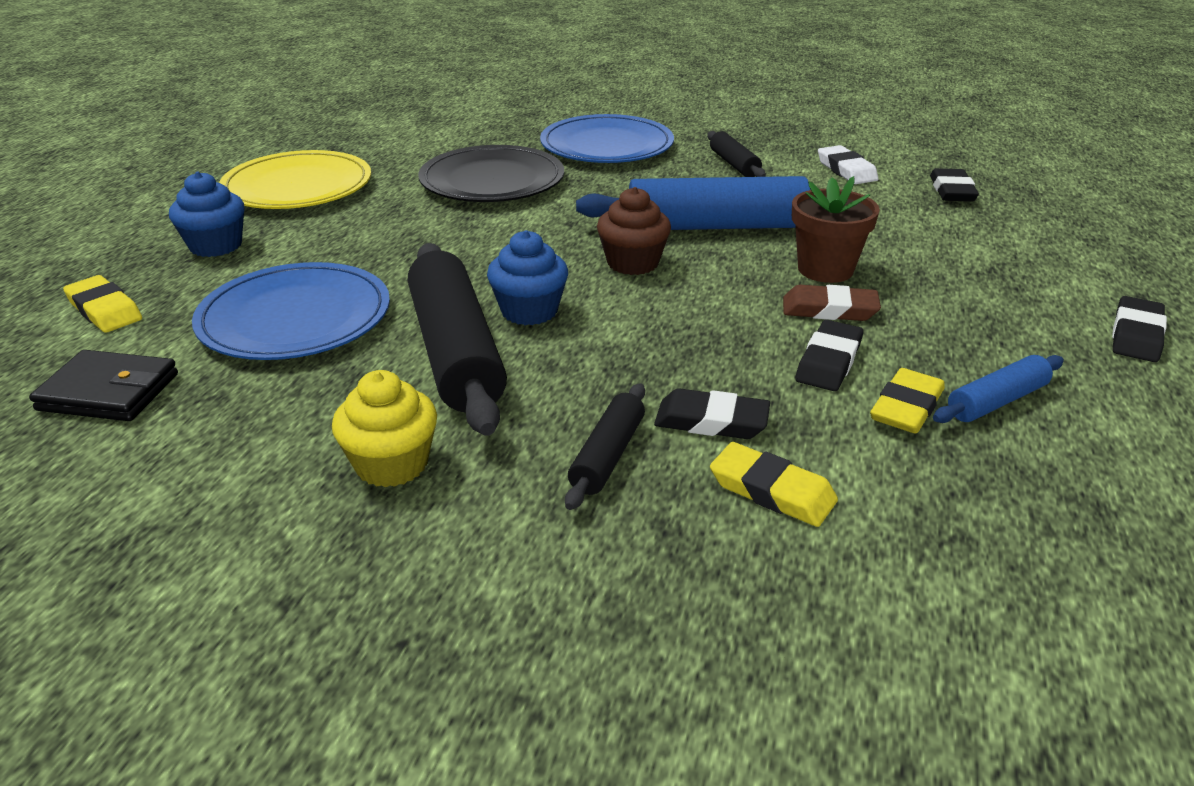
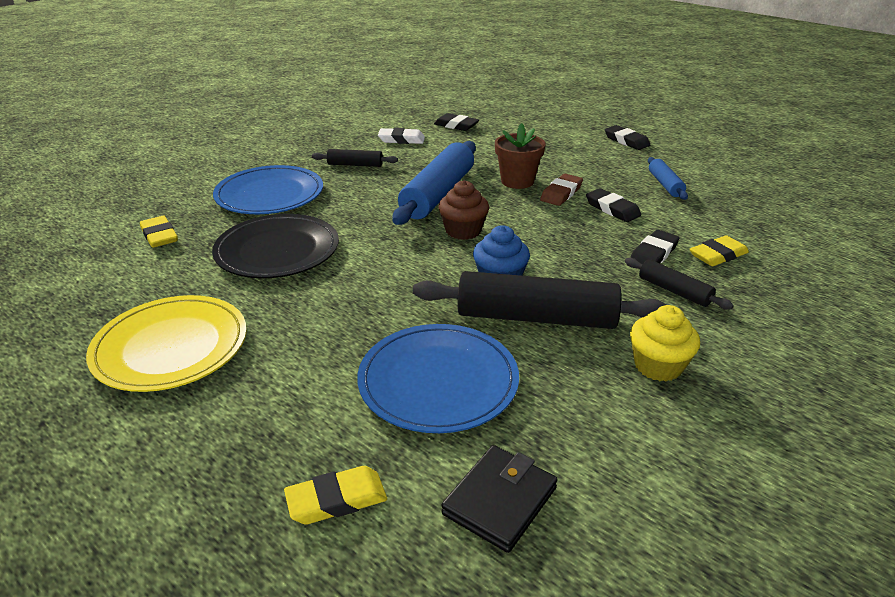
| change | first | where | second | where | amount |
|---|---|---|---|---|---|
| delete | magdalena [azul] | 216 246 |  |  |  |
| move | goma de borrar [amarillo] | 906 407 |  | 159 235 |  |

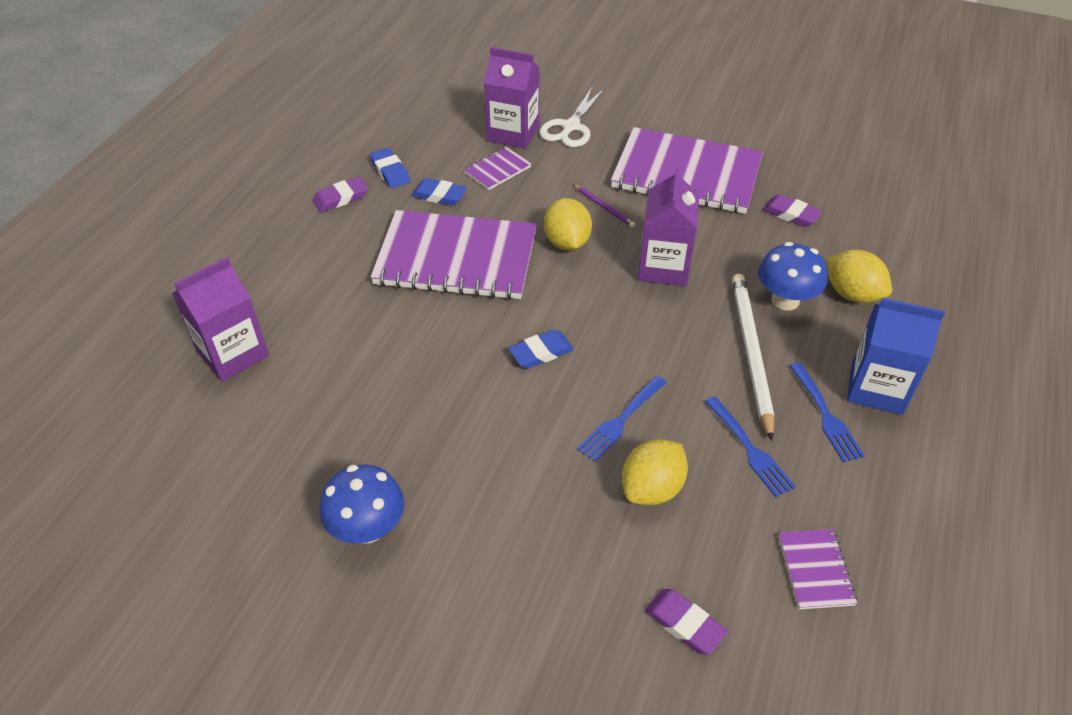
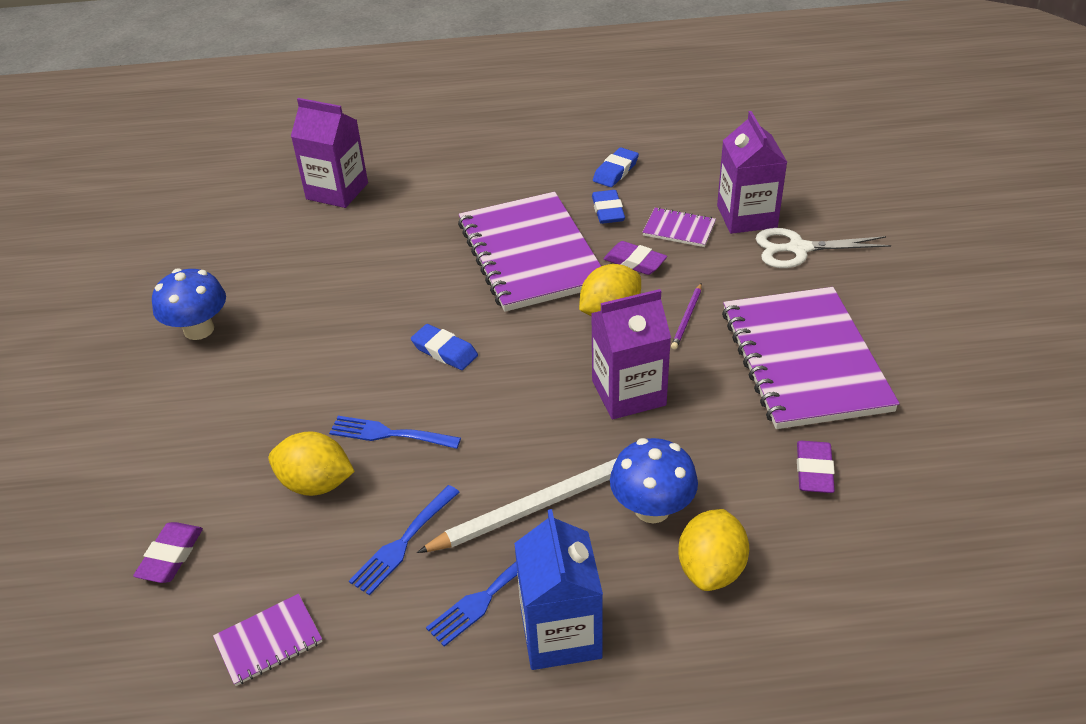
| change | first | where | second | where | amount |
|---|---|---|---|---|---|
| move | goma de borrar [morado] | 341 198 |  | 635 262 |  |

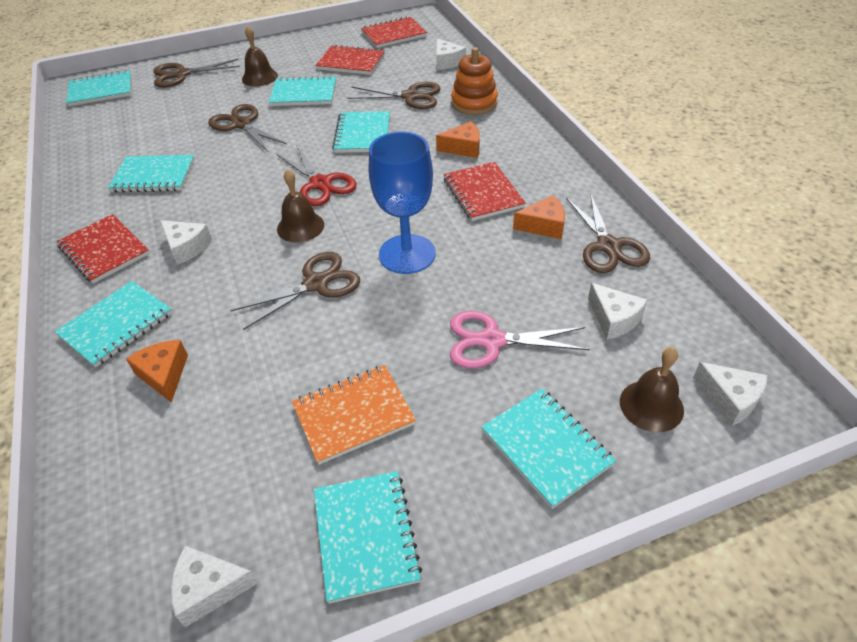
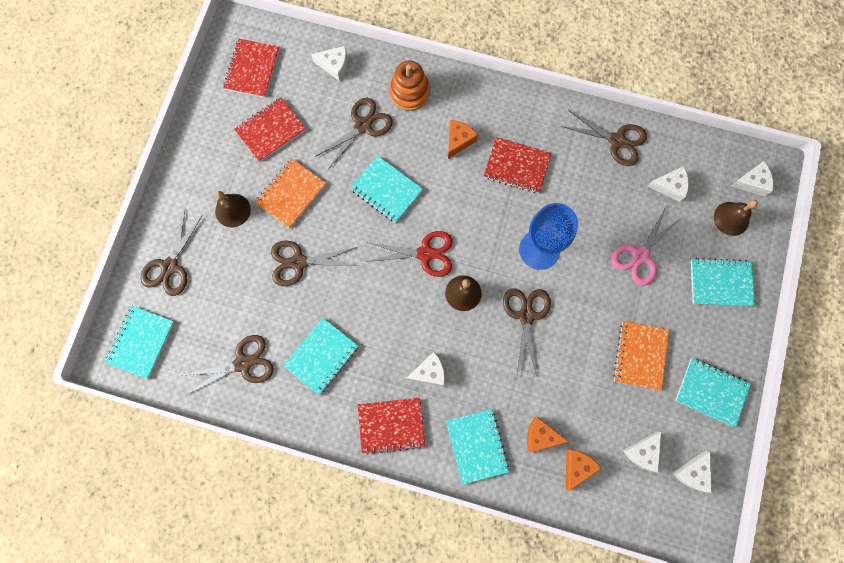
| change | first | where | second | where | amount |
|---|---|---|---|---|---|
| recolor | cuaderno [turquesa] | 304 94 | cuaderno [naranja] | 291 194 |  |
| move | queso [naranja] | 543 226 |  | 577 467 |  |
| insert |  |  | tijeras [marrón] | 243 363 |  |
| insert |  |  | queso [blanco] | 642 452 |  |

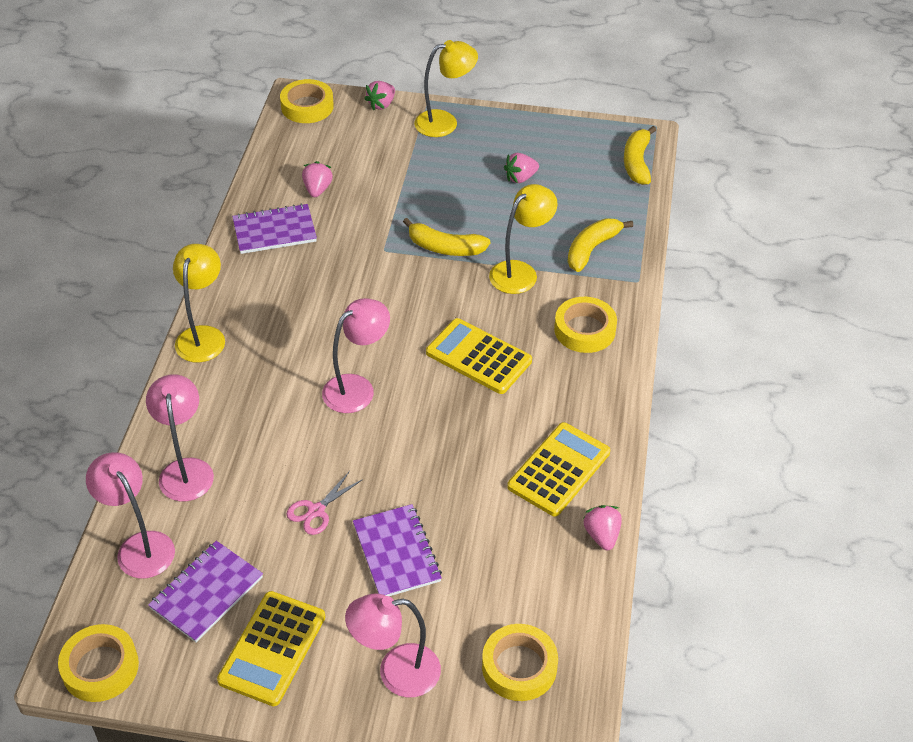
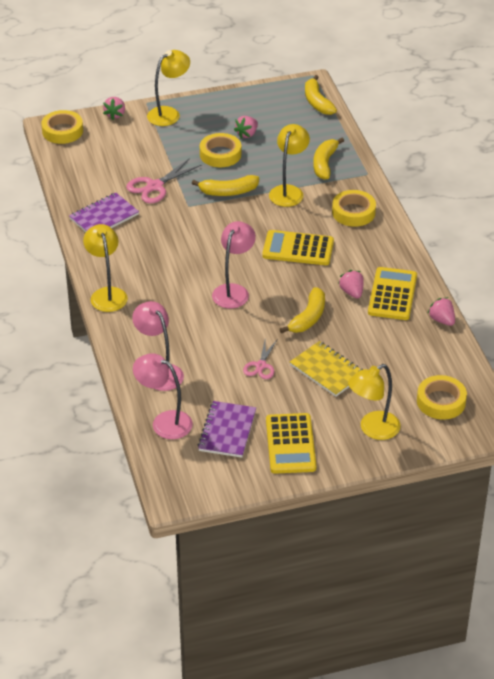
| change | first | where | second | where | amount |
|---|---|---|---|---|---|
| move | cinta adhesiva [amarillo] | 100 667 |  | 220 154 |  |
| move | fresa [rosa] | 317 189 |  | 352 292 |  |
| recolor | lámpara [rosa] | 396 672 | lámpara [amarillo] | 372 429 |  |
| recolor | cuaderno [morado] | 396 553 | cuaderno [amarillo] | 327 370 |  |
| insert |  |  | tijeras [rosa] | 155 186 |  |
| insert |  |  | plátano [amarillo] | 308 318 |  |

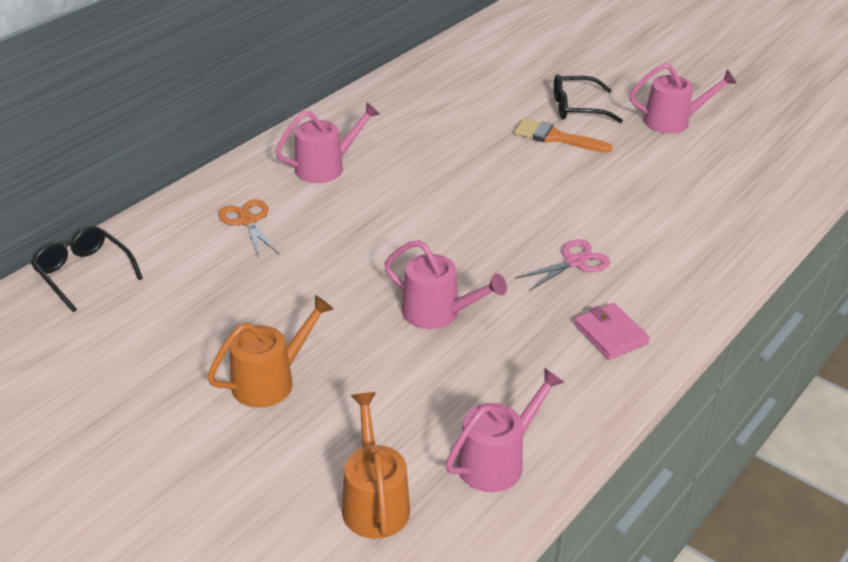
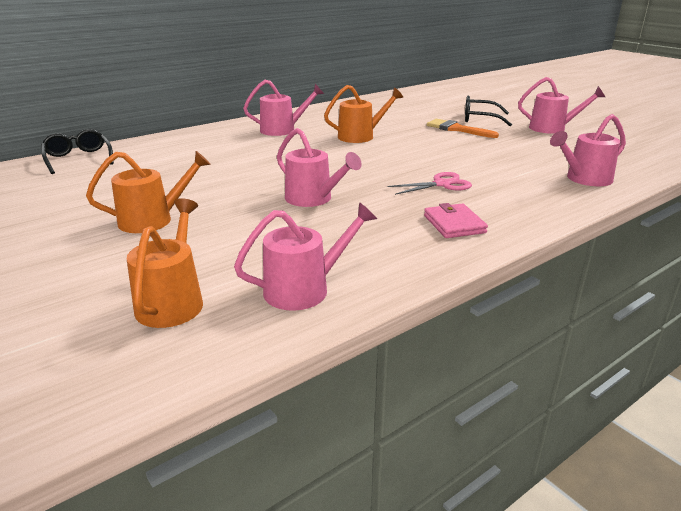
| change | first | where | second | where | amount |
|---|---|---|---|---|---|
| delete | tijeras [naranja] | 248 221 |  |  |  |
| insert |  |  | regadera [naranja] | 360 136 |  |
| insert |  |  | regadera [rosa] | 585 179 |  |

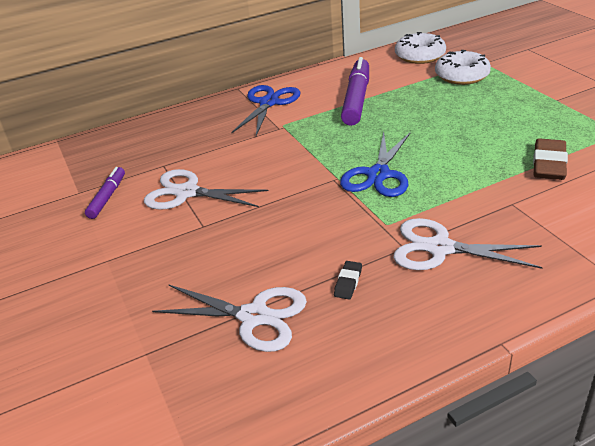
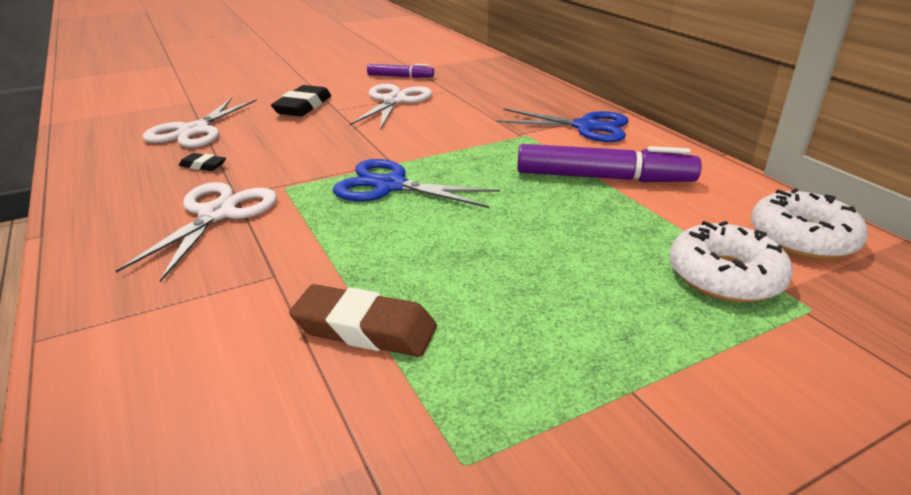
| change | first | where | second | where | amount |
|---|---|---|---|---|---|
| insert |  |  | goma de borrar [negro] | 303 107 |  |

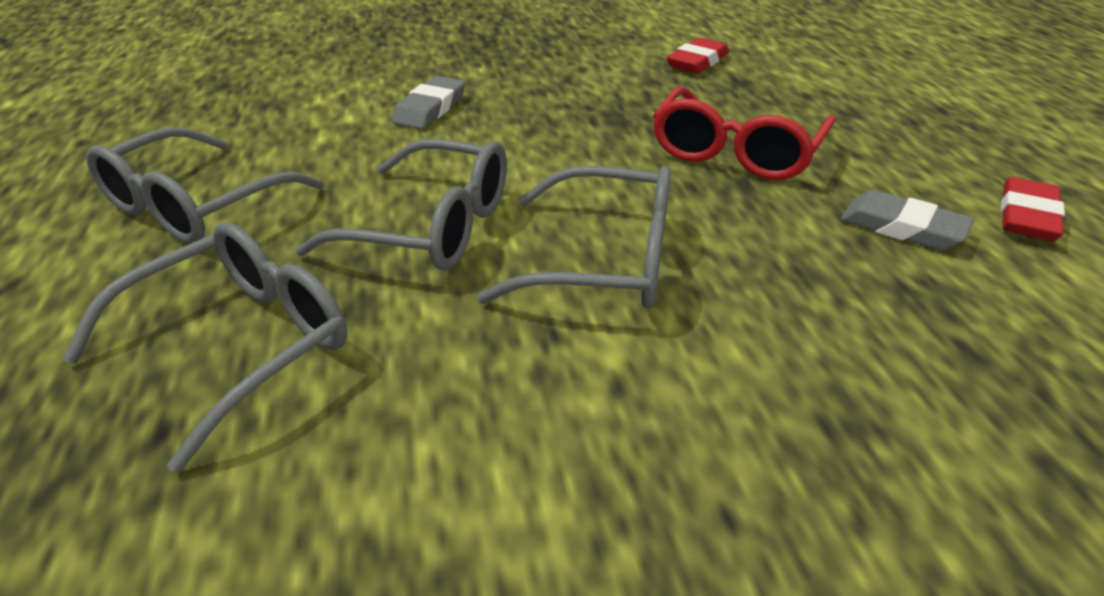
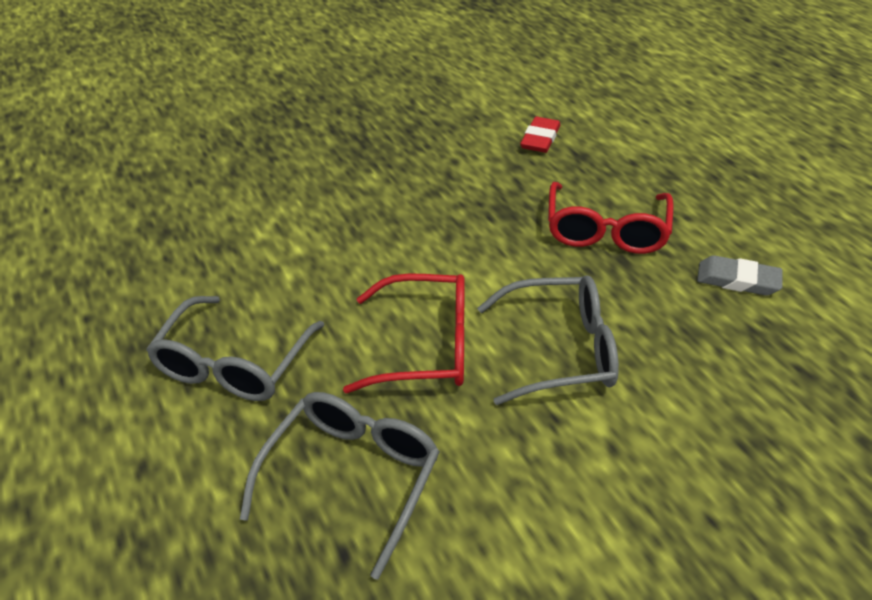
| change | first | where | second | where | amount |
|---|---|---|---|---|---|
| recolor | gafas [gris] | 432 227 | gafas [rojo] | 426 346 |  |
| delete | goma de borrar [gris] | 430 108 |  |  |  |
| delete | goma de borrar [rojo] | 1027 216 |  |  |  |

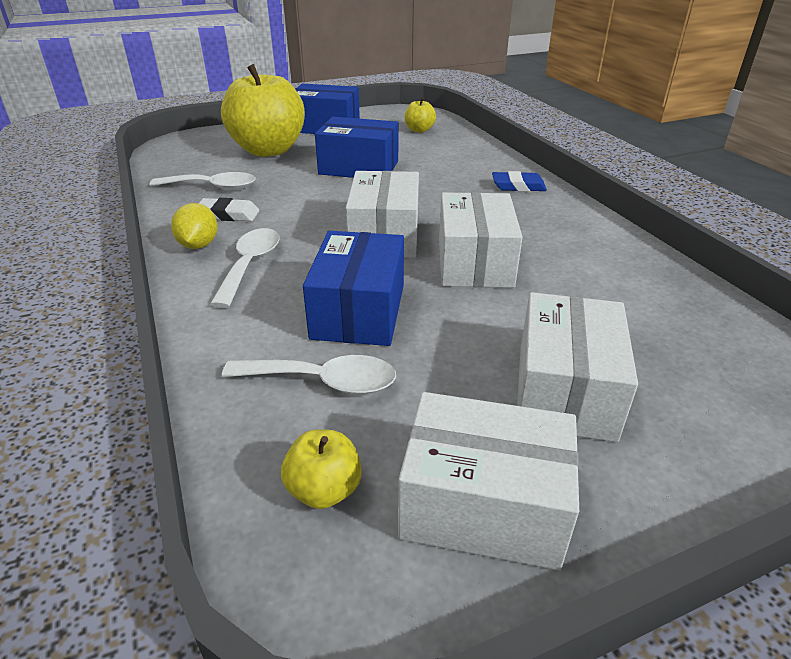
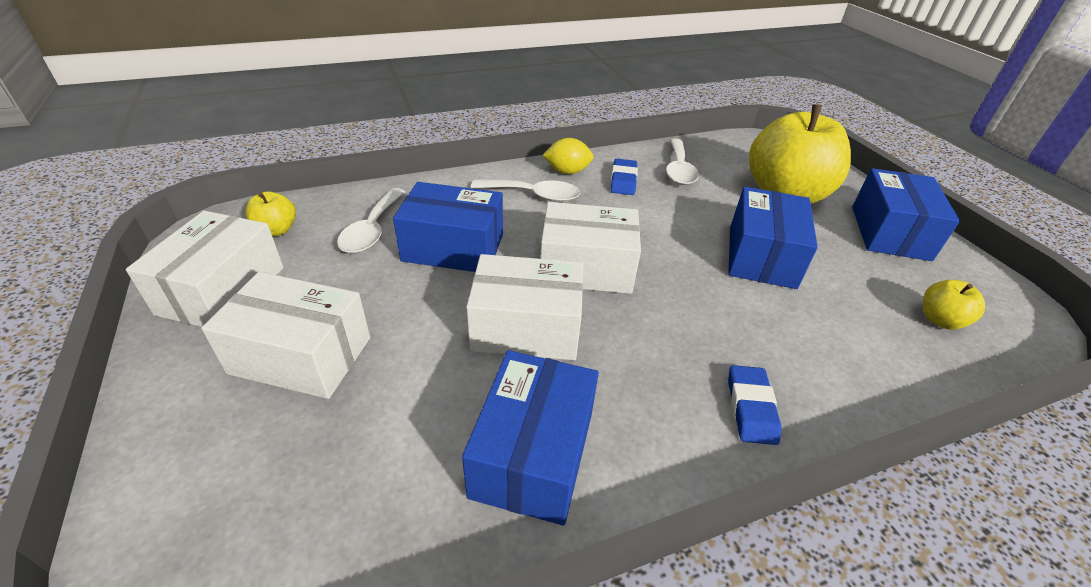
| change | first | where | second | where | amount |
|---|---|---|---|---|---|
| recolor | goma de borrar [blanco] | 228 214 | goma de borrar [azul] | 623 180 |  |
| insert |  |  | caja [azul] | 533 454 |  |

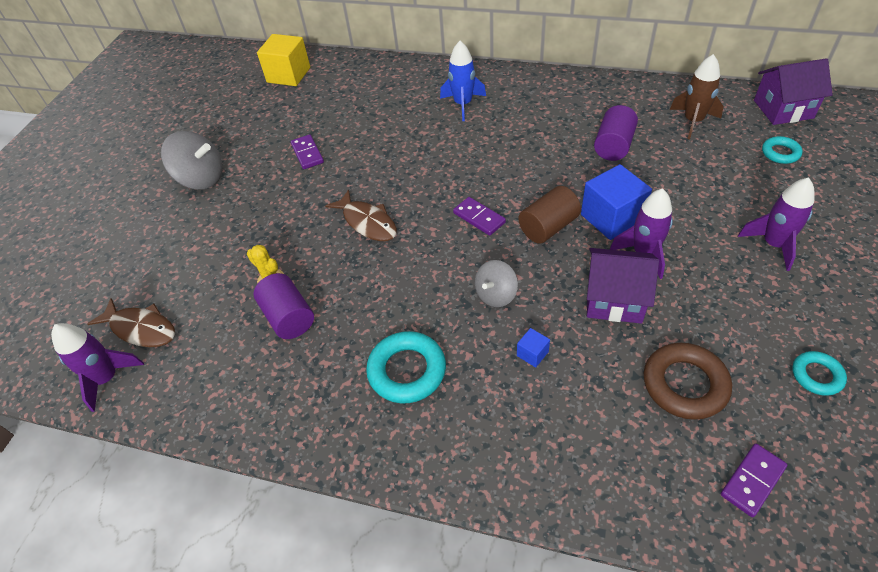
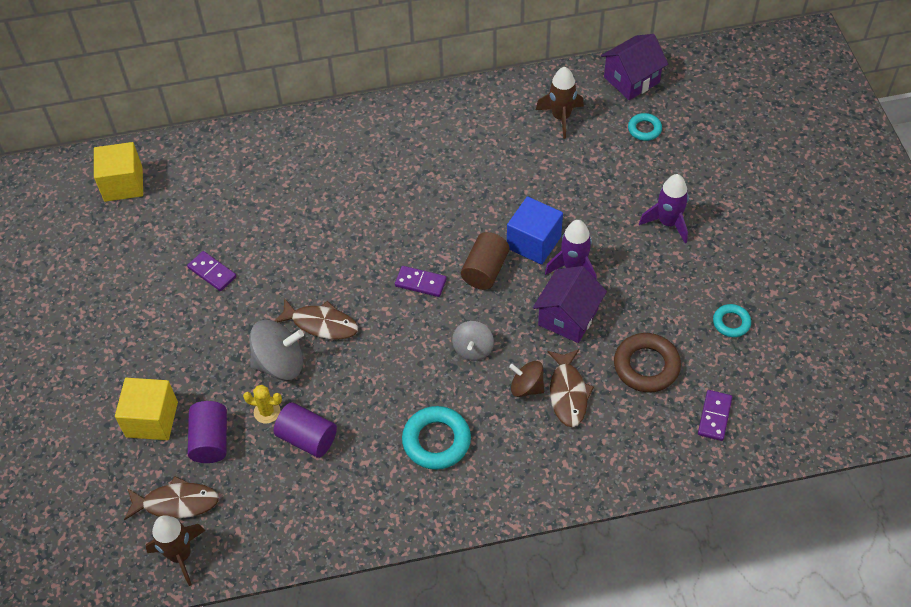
| change | first | where | second | where | amount |
|---|---|---|---|---|---|
| recolor | cohete [morado] | 107 378 | cohete [marrón] | 180 555 |  |
| move | peonza [gris] | 201 178 |  | 280 363 |  |
| delete | cohete [azul] | 463 104 |  |  |  |
| replace | cubo [azul] | 532 353 | peonza [marrón] | 526 387 |  |
| rotate | casa [morado] | 614 299 |  | 568 317 | 45 degrees counterclockwise |
| move | cilindro [morado] | 613 146 |  | 211 440 |  |
| insert |  |  | cubo [amarillo] | 152 419 |  |
| insert |  |  | pez [marrón] | 568 393 |  |

